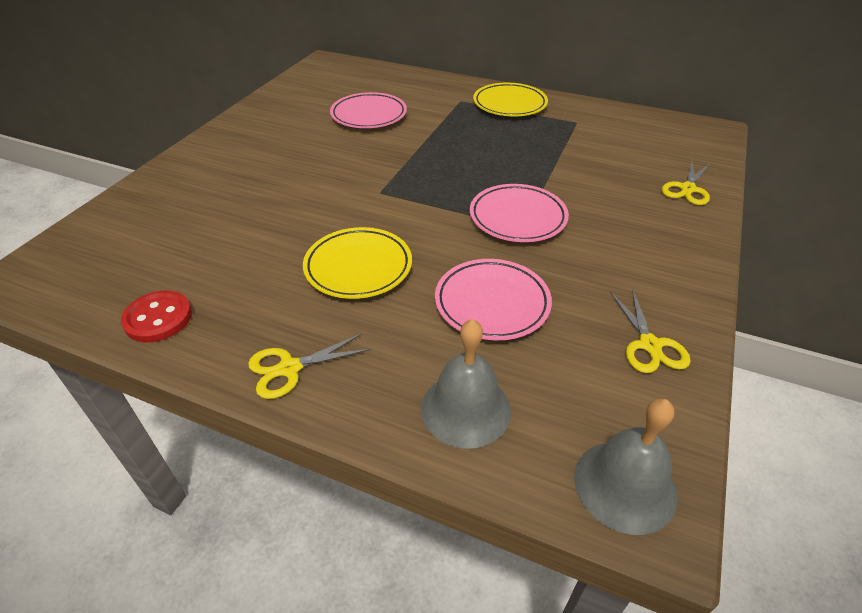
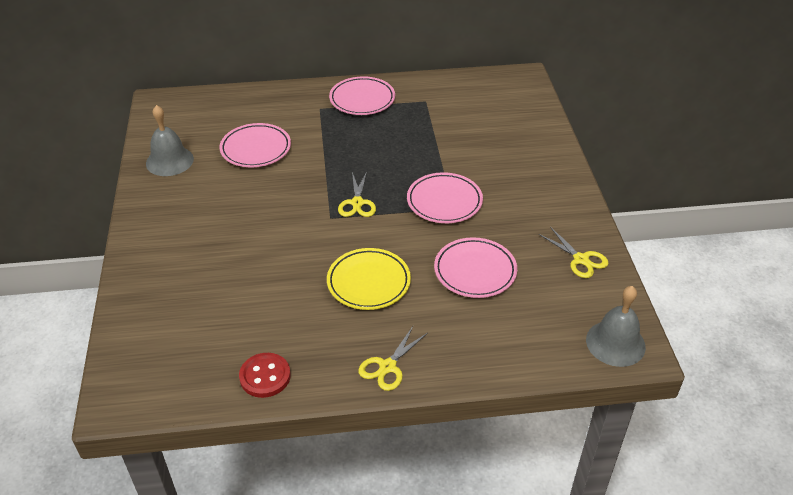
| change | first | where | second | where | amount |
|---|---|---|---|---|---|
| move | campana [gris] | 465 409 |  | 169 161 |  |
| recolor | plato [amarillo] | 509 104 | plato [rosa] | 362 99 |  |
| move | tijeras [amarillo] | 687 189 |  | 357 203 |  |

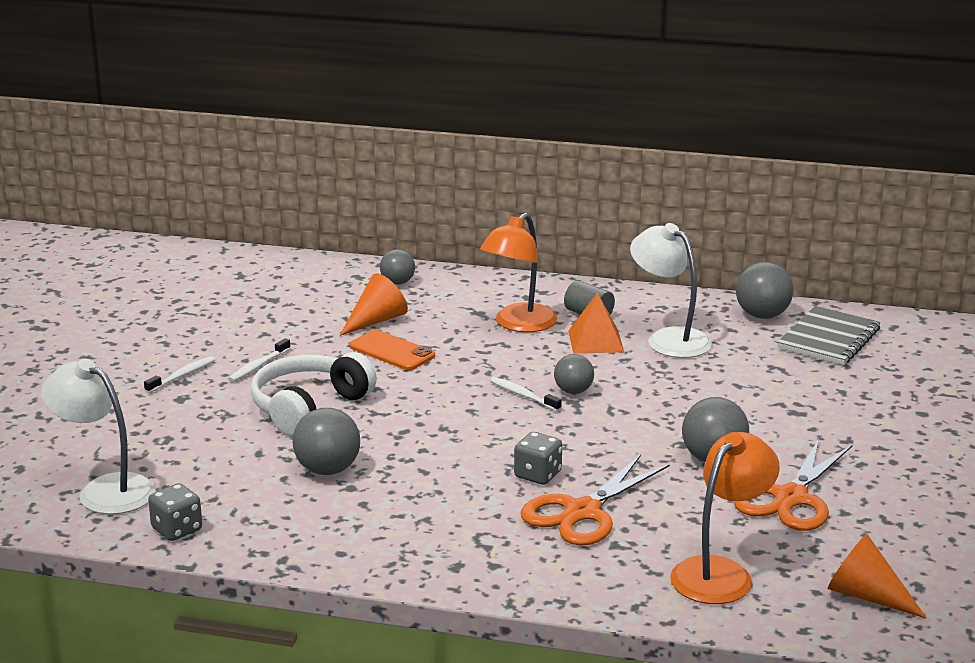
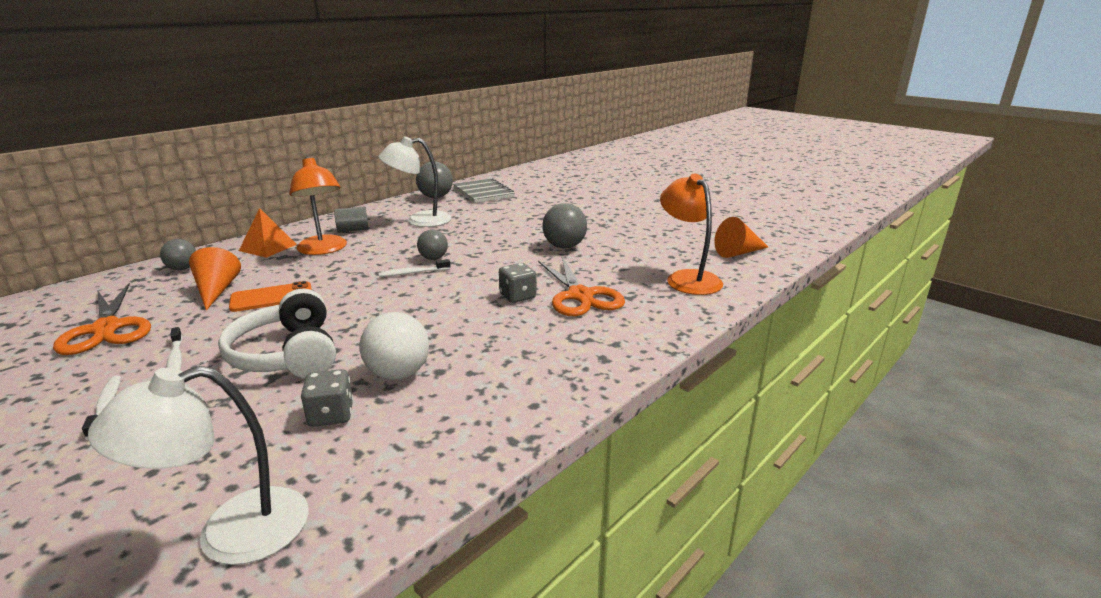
| change | first | where | second | where | amount |
|---|---|---|---|---|---|
| move | dado [gris] | 177 529 |  | 331 415 |  |
| recolor | pelota [gris] | 328 470 | pelota [blanco] | 398 374 |  |
| move | pirámide [naranja] | 595 341 |  | 268 247 |  |
| move | tijeras [naranja] | 791 498 |  | 107 329 |  |

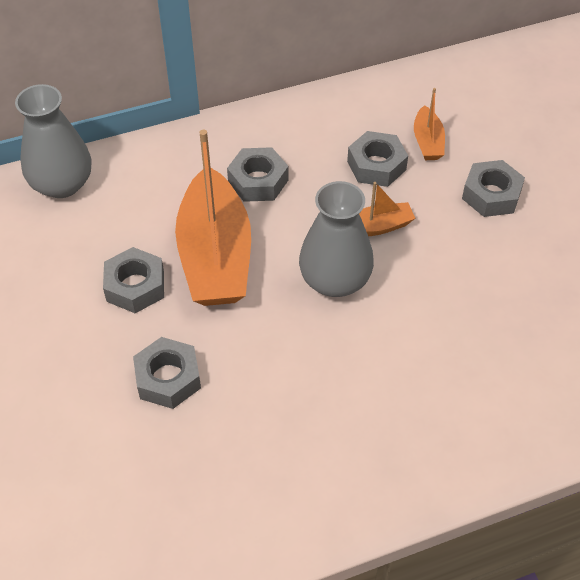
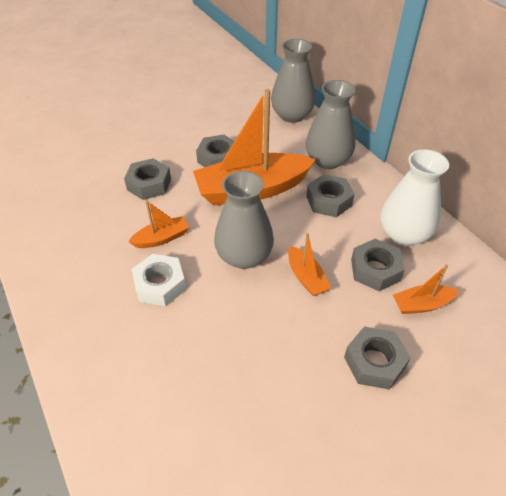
| change | first | where | second | where | amount |
|---|---|---|---|---|---|
| insert |  |  | barco [naranja] | 162 238 |  |
| insert |  |  | tuerca [blanco] | 160 285 |  |
| insert |  |  | florero [gris] | 328 160 |  |
| insert |  |  | florero [blanco] | 403 234 |  |

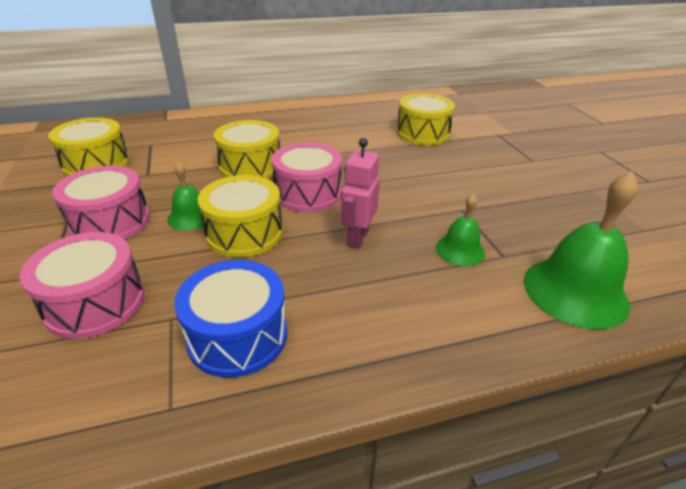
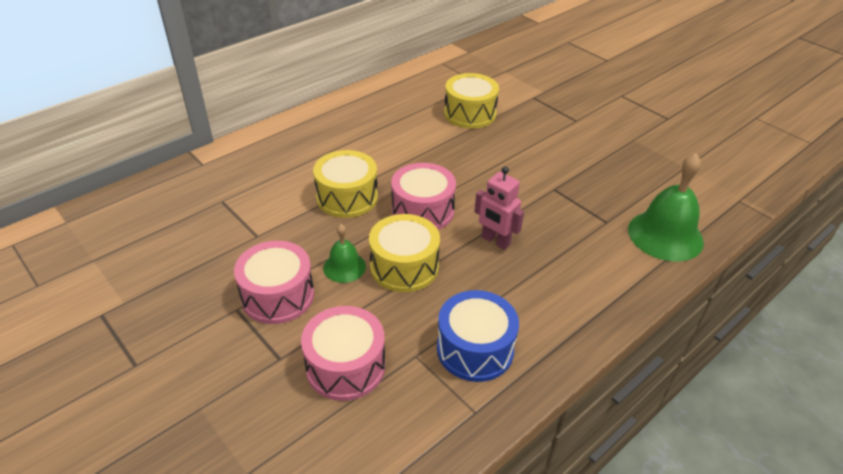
| change | first | where | second | where | amount |
|---|---|---|---|---|---|
| delete | tambor [amarillo] | 96 164 |  |  |  |
| rotate | robot [rosa] | 357 238 |  | 495 241 | 45 degrees counterclockwise |
| delete | campana [verde] | 460 250 |  |  |  |

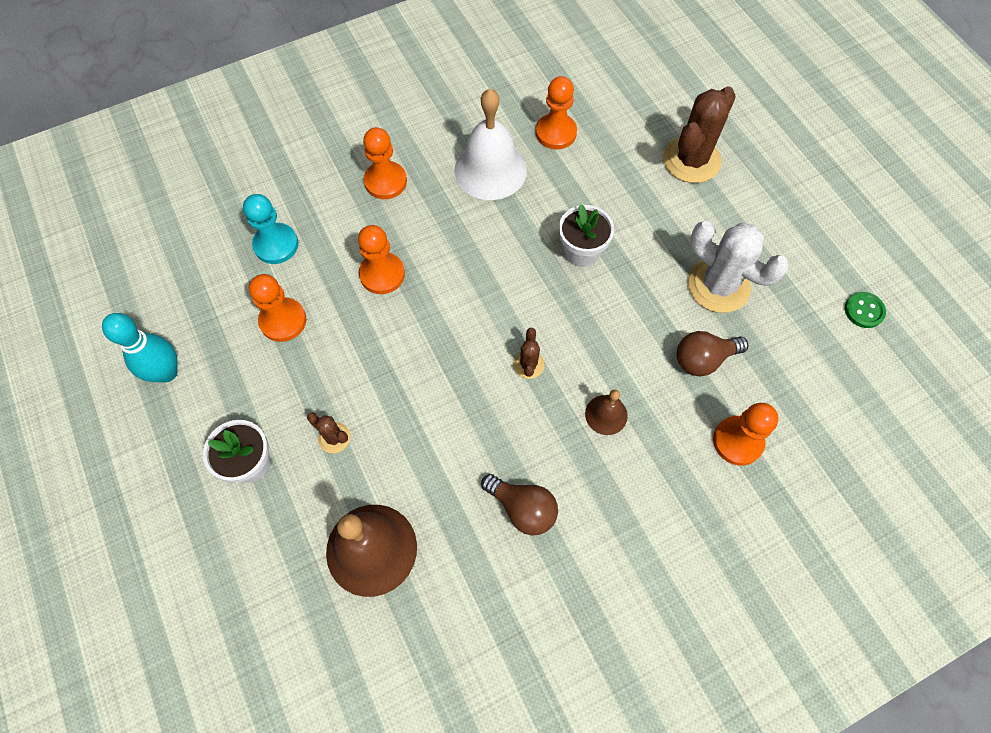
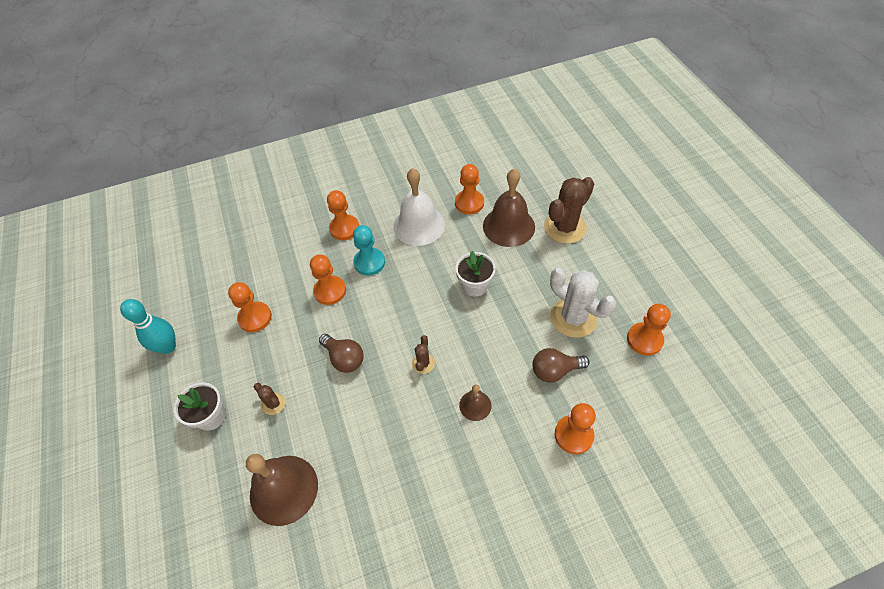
| change | first | where | second | where | amount |
|---|---|---|---|---|---|
| move | peón [turquesa] | 276 245 |  | 369 262 |  |
| move | bombilla [marrón] | 522 508 |  | 344 358 |  |
| delete | botón [verde] | 864 311 |  |  |  |
| insert |  |  | campana [marrón] | 508 226 |  |
| insert |  |  | peón [naranja] | 644 340 |  |

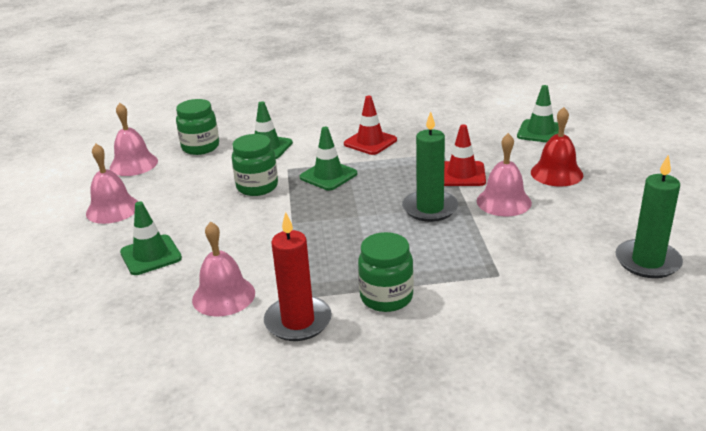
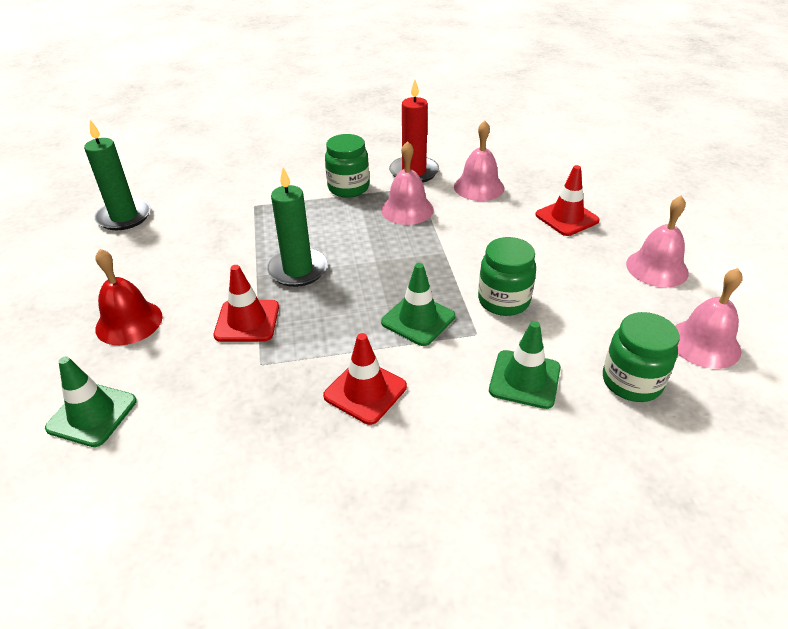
| change | first | where | second | where | amount |
|---|---|---|---|---|---|
| recolor | cono de tráfico [verde] | 151 255 | cono de tráfico [rojo] | 567 218 |  |
| move | campana [rosa] | 503 201 |  | 407 209 |  |

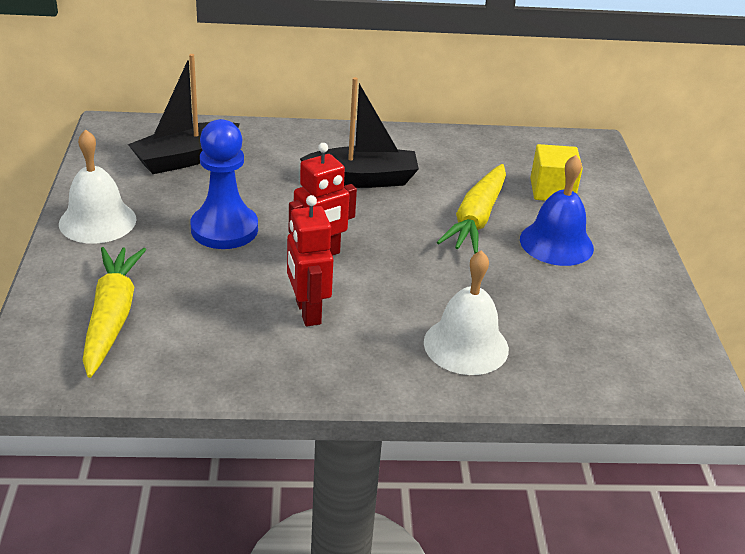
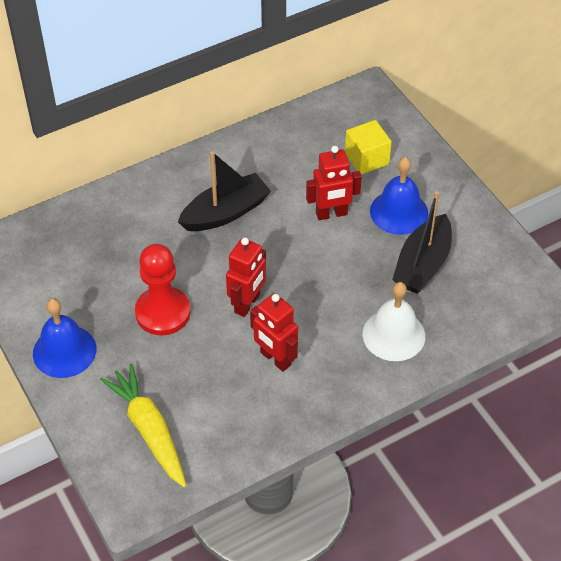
| change | first | where | second | where | amount |
|---|---|---|---|---|---|
| recolor | campana [blanco] | 97 221 | campana [azul] | 64 351 |  |
| move | barco [negro] | 185 158 |  | 422 264 |  |
| recolor | peón [azul] | 224 229 | peón [rojo] | 163 312 |  |
| replace | zanahoria [amarillo] | 476 219 | robot [rojo] | 331 214 |  |

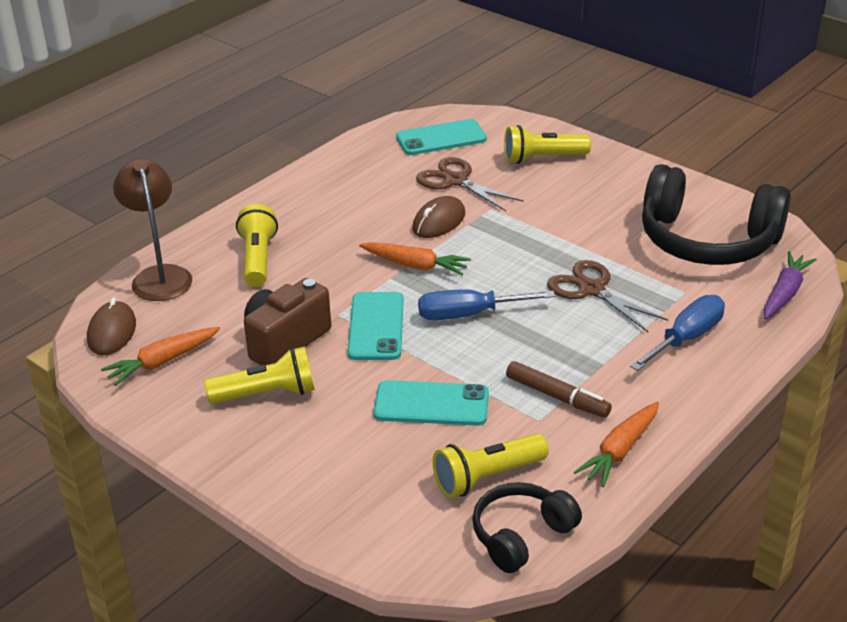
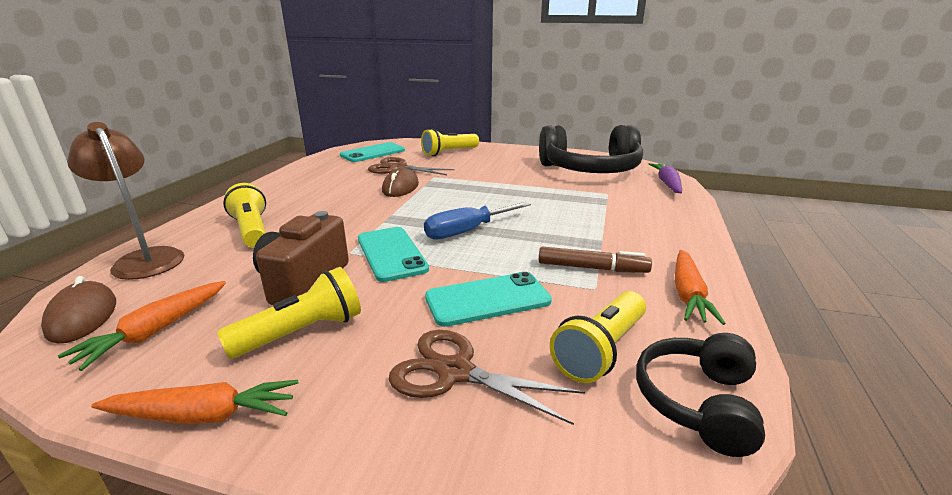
| change | first | where | second | where | amount |
|---|---|---|---|---|---|
| move | zanahoria [naranja] | 415 266 |  | 203 415 |  |
| move | tijeras [marrón] | 591 289 |  | 454 371 |  |
| delete | destornillador [azul] | 686 338 |  |  |  |

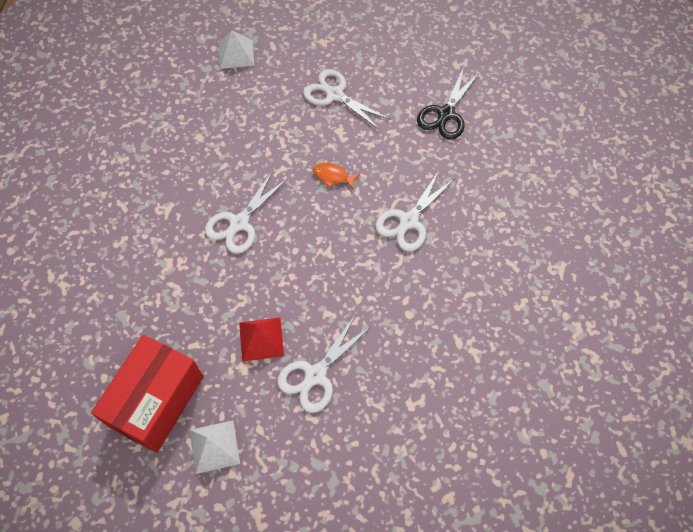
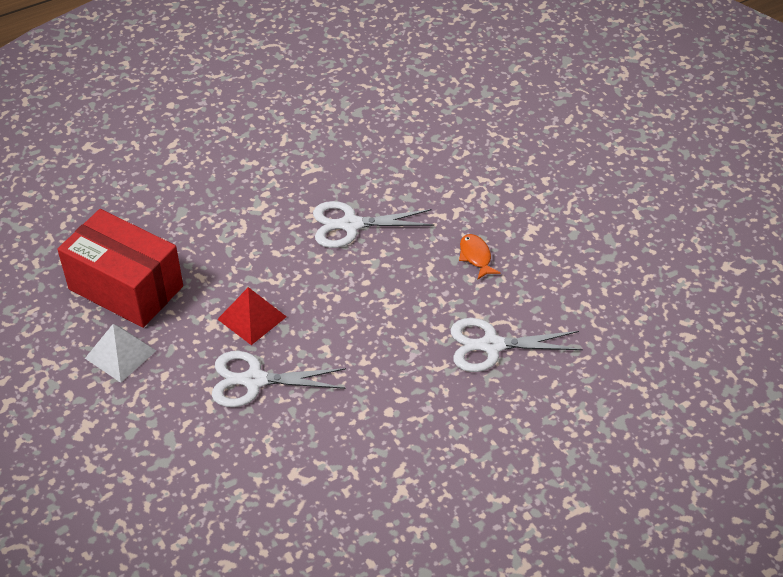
| change | first | where | second | where | amount |
|---|---|---|---|---|---|
| rotate | caja [rojo] | 156 401 |  | 126 287 | 45 degrees clockwise |
| delete | pirámide [blanco] | 236 54 |  |  |  |
| delete | tijeras [blanco] | 334 95 |  |  |  |
| delete | tijeras [negro] | 446 114 |  |  |  |

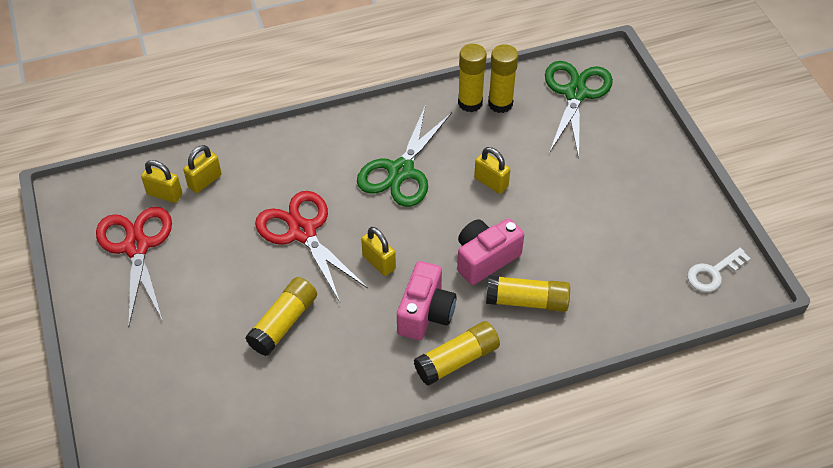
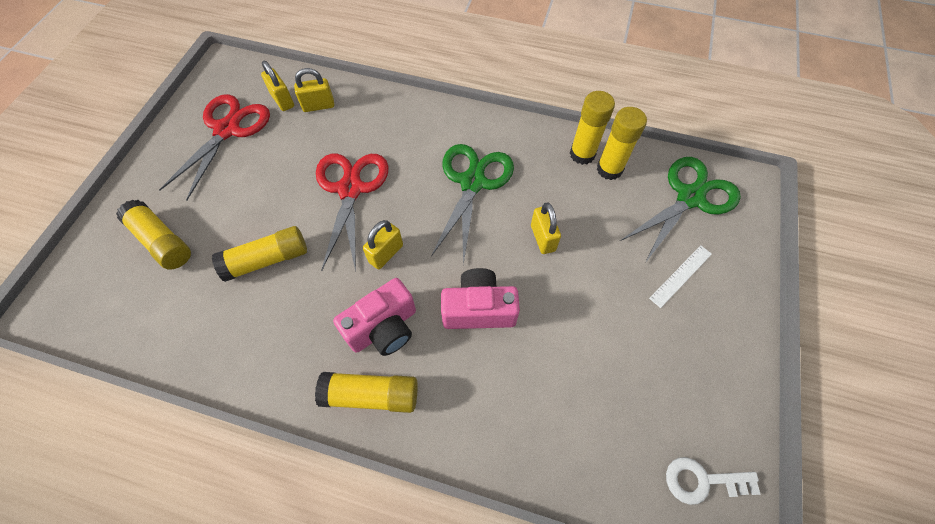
| change | first | where | second | where | amount |
|---|---|---|---|---|---|
| rotate | tijeras [verde] | 401 171 |  | 472 182 | 135 degrees clockwise |
| rotate | candado [amarillo] | 379 262 |  | 386 254 | 45 degrees clockwise |
| move | barra de pegamento [amarillo] | 526 301 |  | 162 241 |  |
| insert |  |  | regla [blanco] | 681 276 |  |

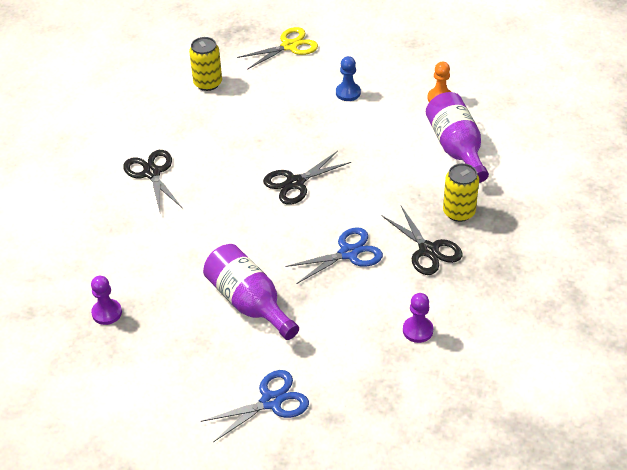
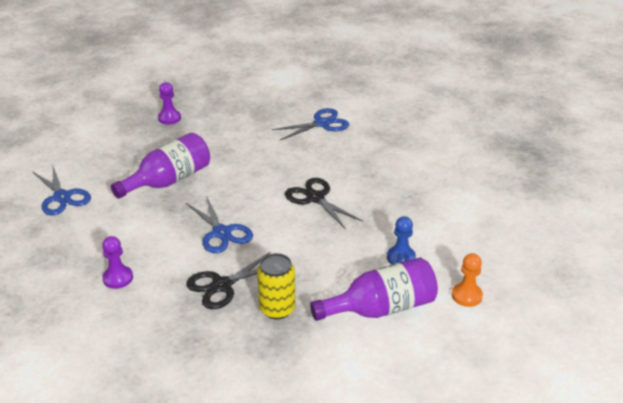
| change | first | where | second | where | amount |
|---|---|---|---|---|---|
| recolor | tijeras [negro] | 152 173 | tijeras [azul] | 322 124 |  |
| delete | lata [amarillo] | 208 83 |  |  |  |
| delete | tijeras [amarillo] | 289 46 |  |  |  |
| move | peón [azul] | 348 93 |  | 401 257 |  |

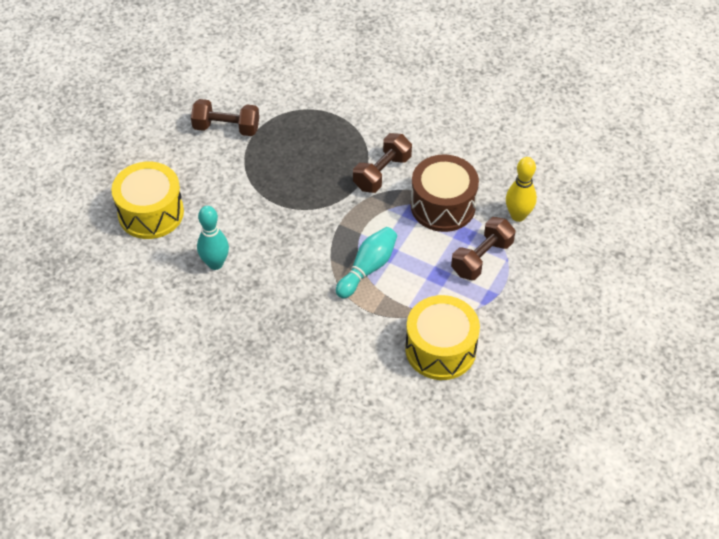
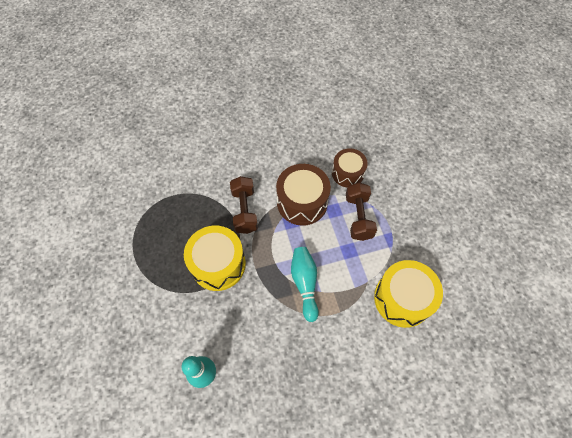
| change | first | where | second | where | amount |
|---|---|---|---|---|---|
| move | tambor [amarillo] | 151 213 |  | 218 264 |  |
| delete | mancuerna [marrón] | 226 128 |  |  |  |
| replace | bolo [amarillo] | 518 215 | tambor [marrón] | 347 173 |  |

